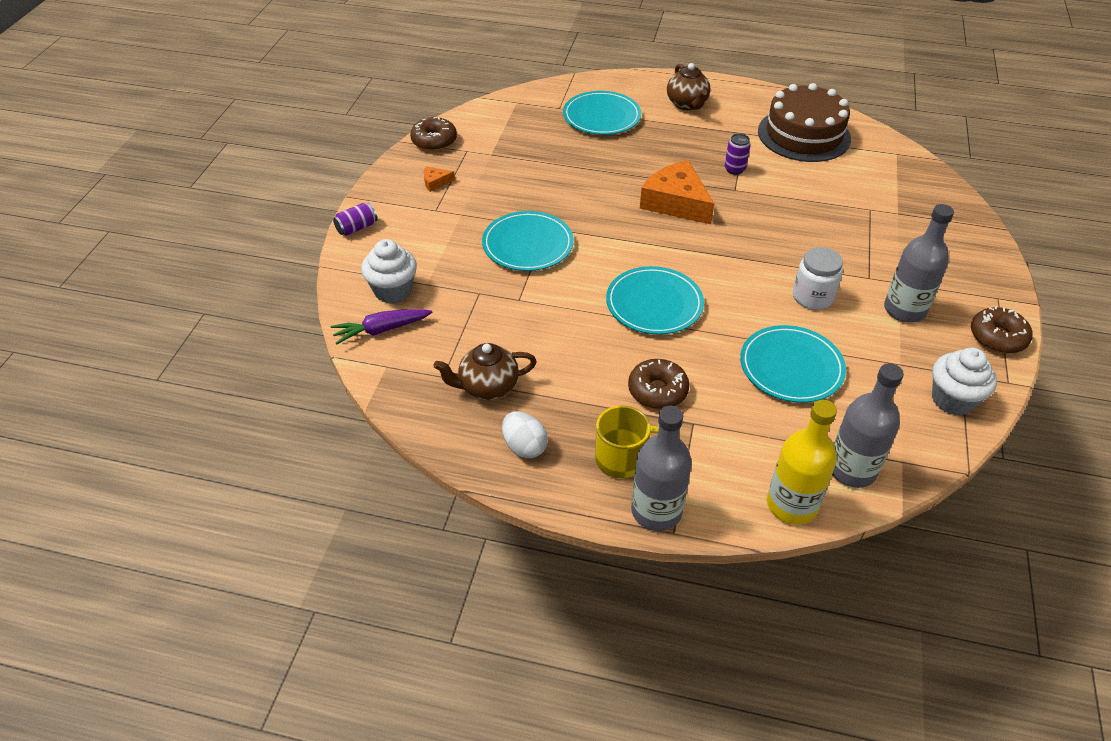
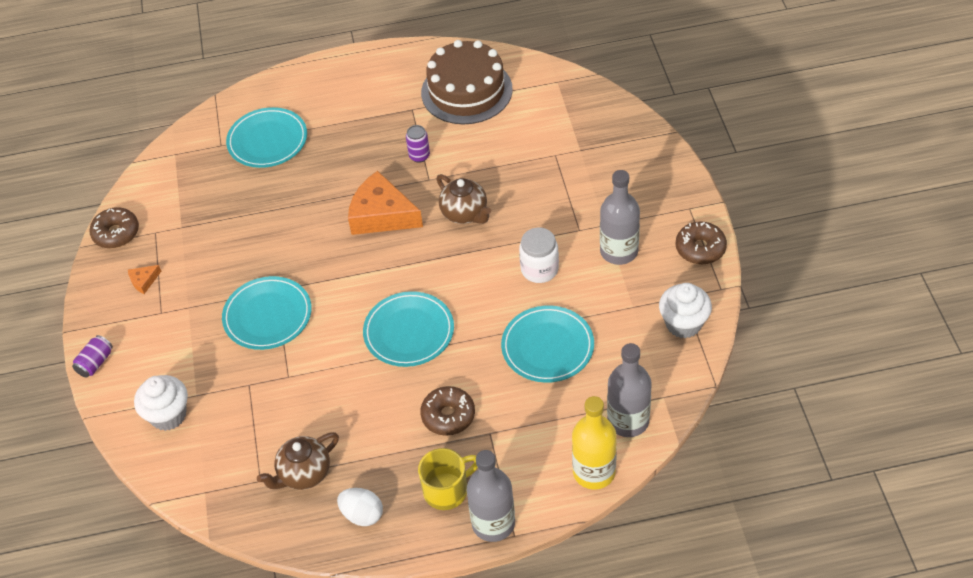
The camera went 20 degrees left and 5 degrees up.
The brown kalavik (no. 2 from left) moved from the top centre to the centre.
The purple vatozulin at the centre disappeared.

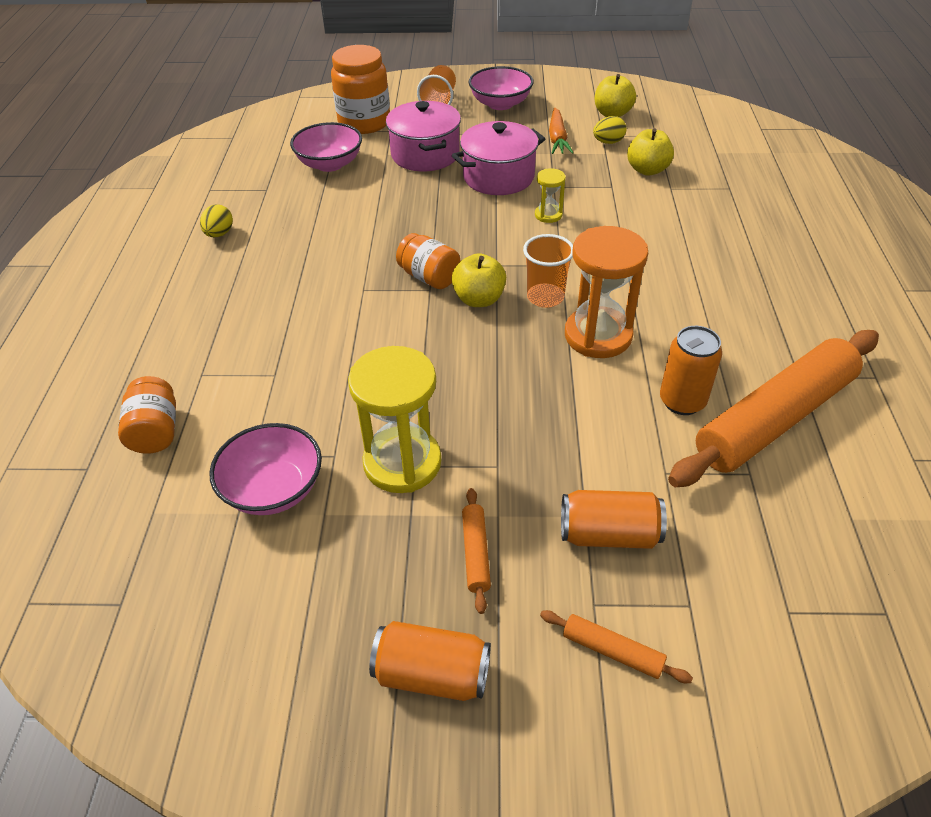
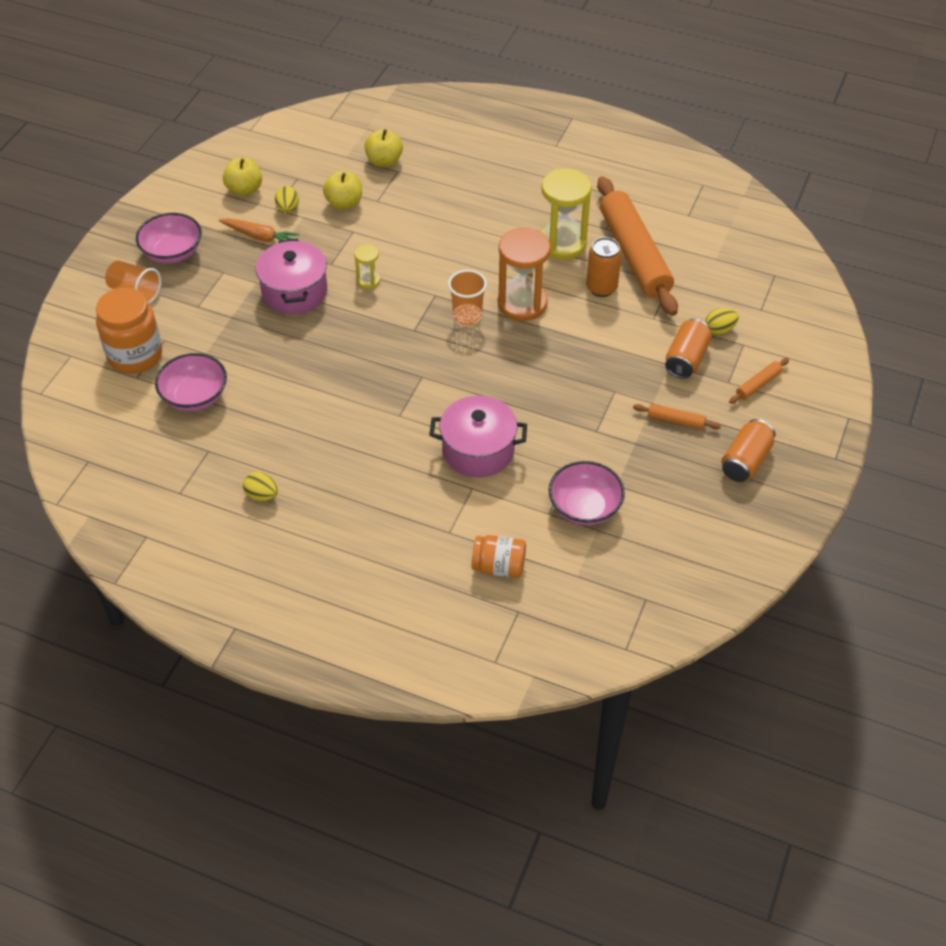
The camera went 70 degrees left and 5 degrees up.
The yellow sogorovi (no. 1 from left in the first image) moved from the centre to the top centre.
The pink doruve (no. 1 from left in the first image) moved from the top centre to the centre.
The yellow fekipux (no. 1 from left in the first image) moved from the centre to the top centre.
The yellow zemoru (no. 3 from left) at the middle right appeared.
The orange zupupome (no. 3 from left) at the top centre disappeared.

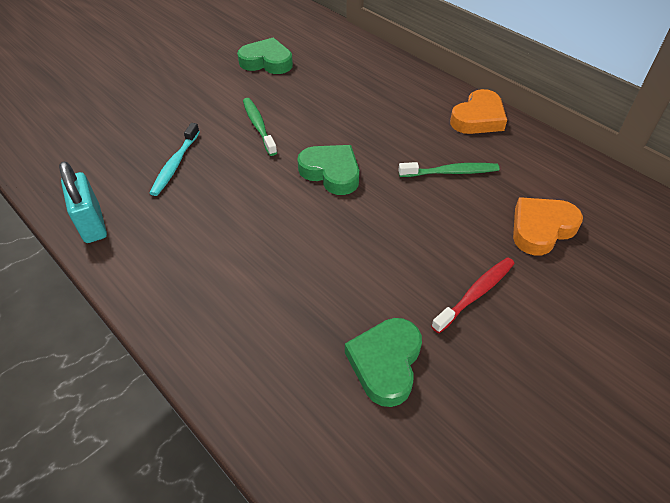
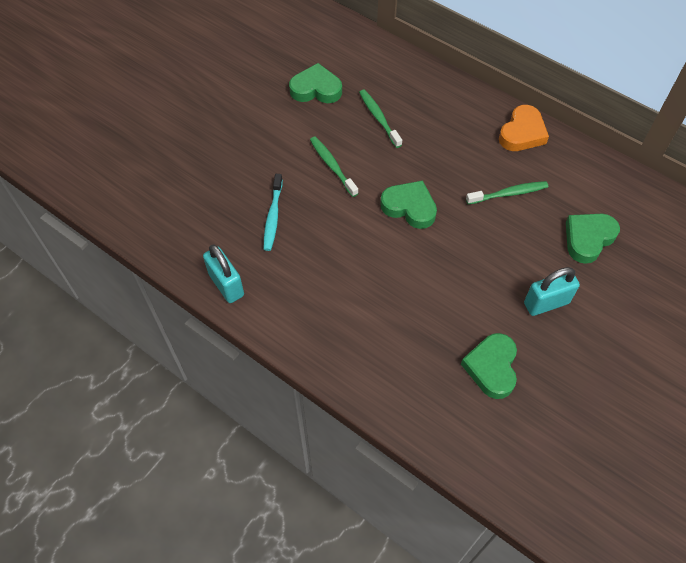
The camera went 10 degrees left and 10 degrees up.
The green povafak (no. 2 from left) at the top centre appeared.
The red povafak at the middle right was replaced by the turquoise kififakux (no. 2 from left) at the middle right.
The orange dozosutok (no. 2 from left) at the middle right became the green dozosutok (no. 4 from left) at the middle right.

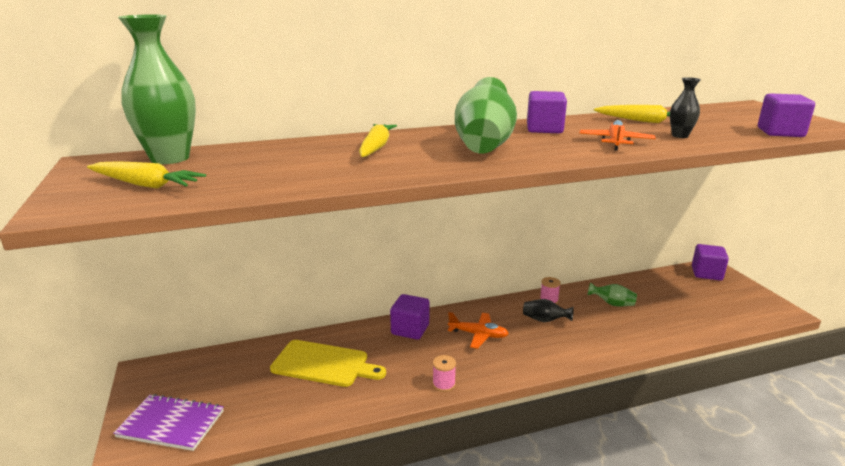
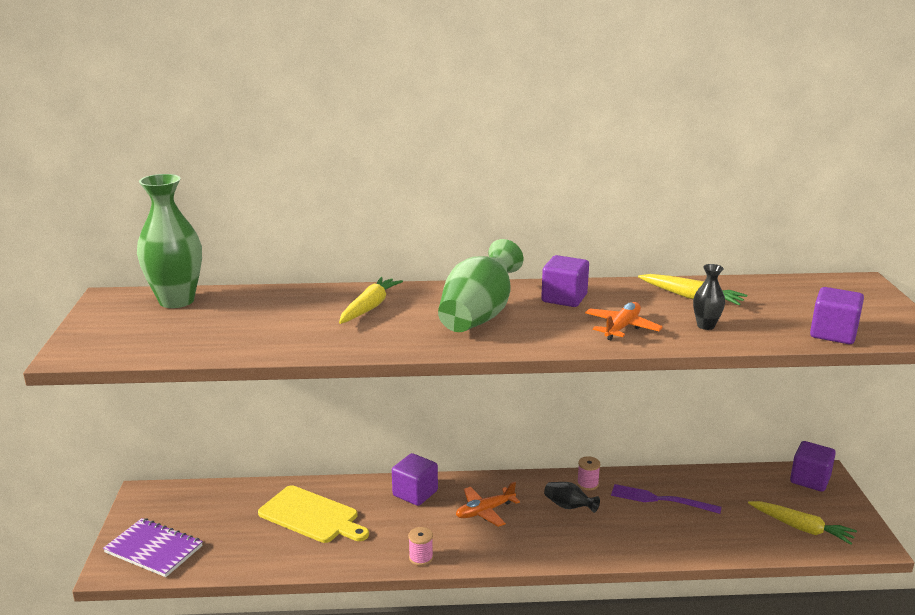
The camera went 15 degrees right and 0 degrees up.
The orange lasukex (no. 1 from left) at the bottom centre turned 120 degrees clockwise.
The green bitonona (no. 3 from left) at the middle right was replaced by the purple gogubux at the bottom right.
The yellow vatozulin (no. 1 from left in the first image) moved from the middle left to the bottom right.

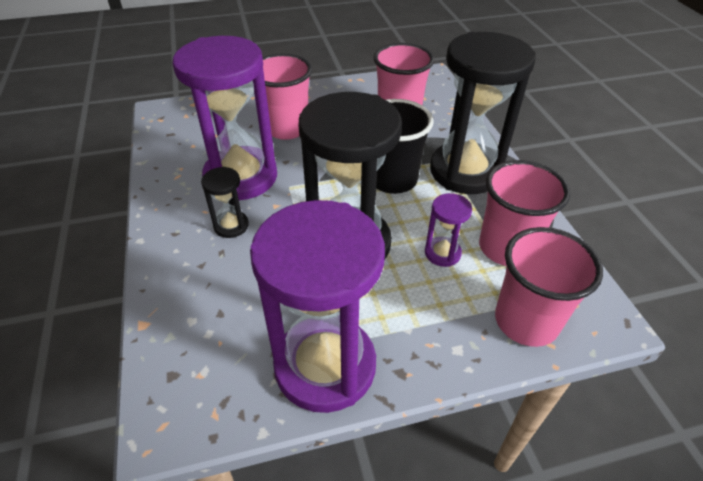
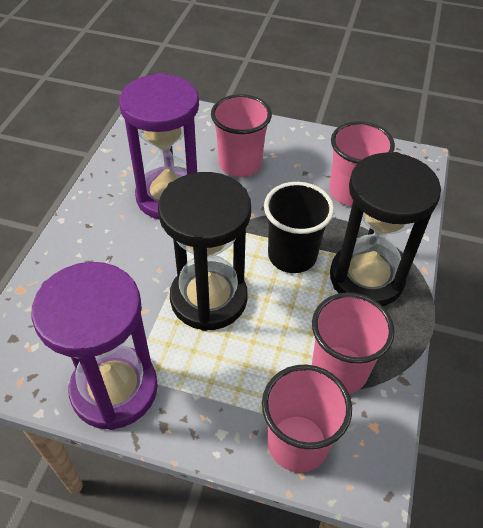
The camera went 30 degrees right and 5 degrees up.
The black fekipux (no. 1 from left) at the middle left disappeared.
The purple fekipux (no. 3 from left) at the centre disappeared.

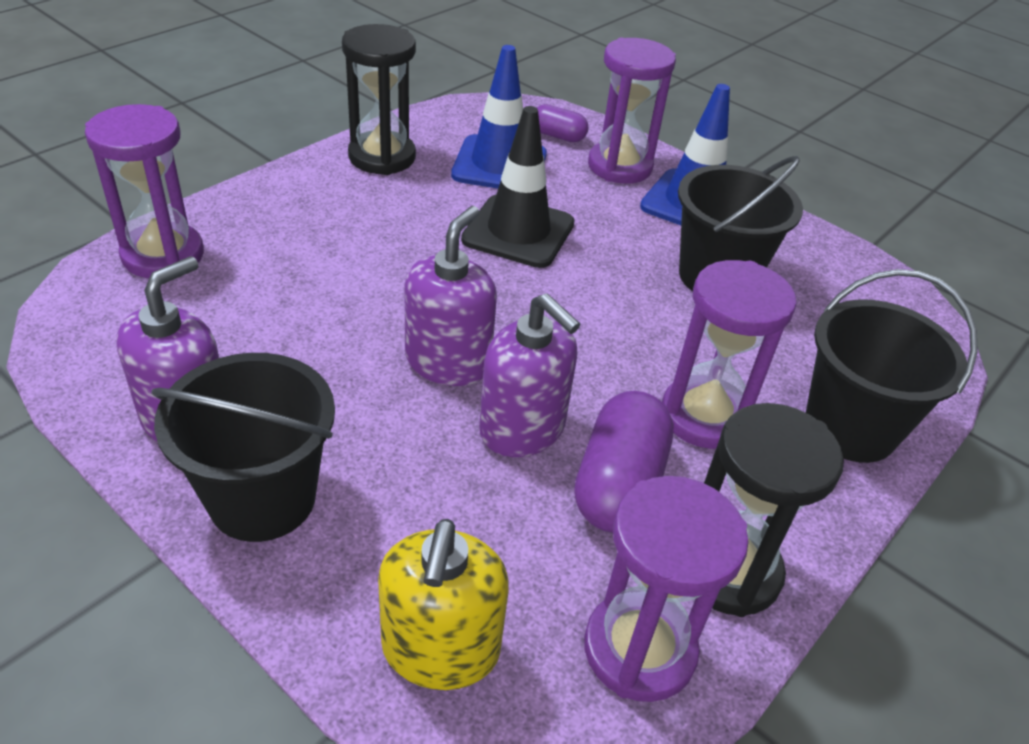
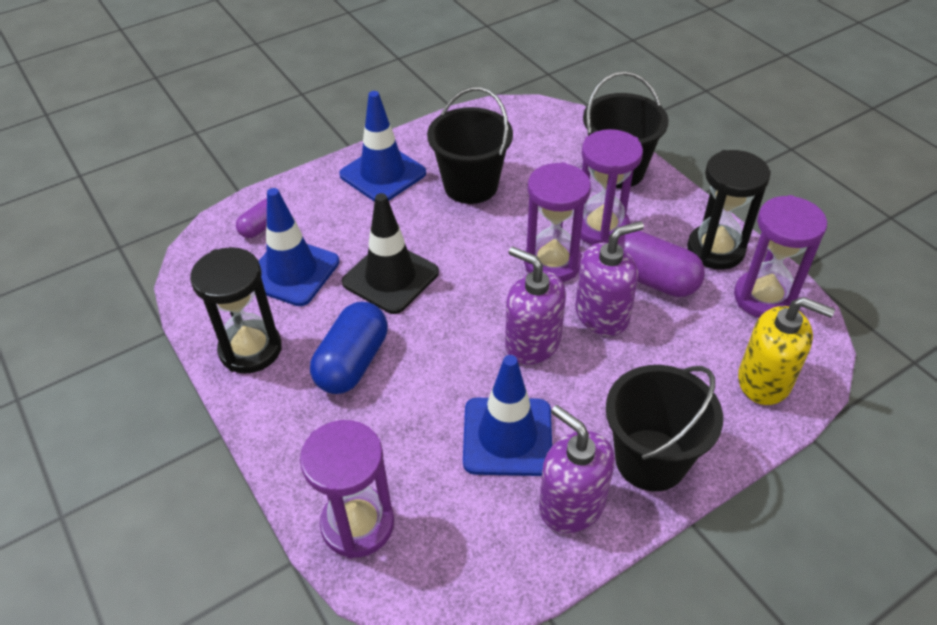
The camera went 70 degrees left and 5 degrees up.
The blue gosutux at the centre appeared.
The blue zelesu (no. 3 from left) at the centre appeared.
The purple fekipux (no. 2 from left) moved from the top centre to the centre.

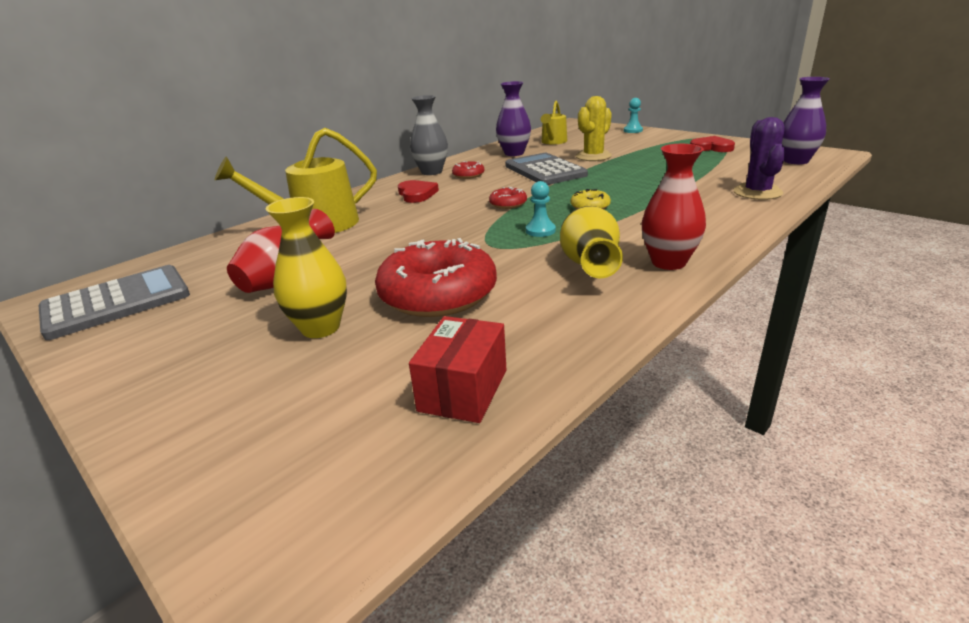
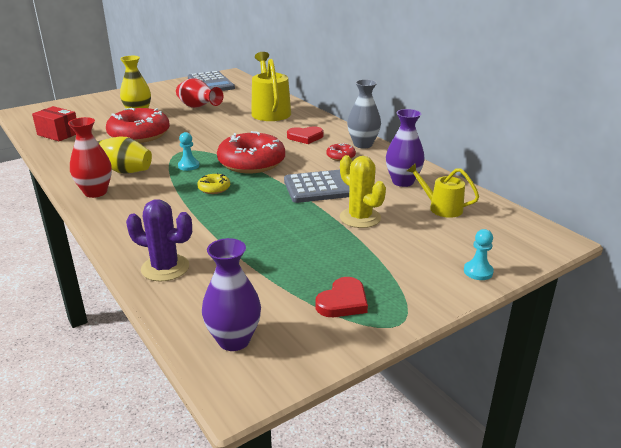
The camera went 100 degrees right and 0 degrees up.
The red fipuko (no. 3 from left in the first image) at the top centre changed to 2.26 times the size.

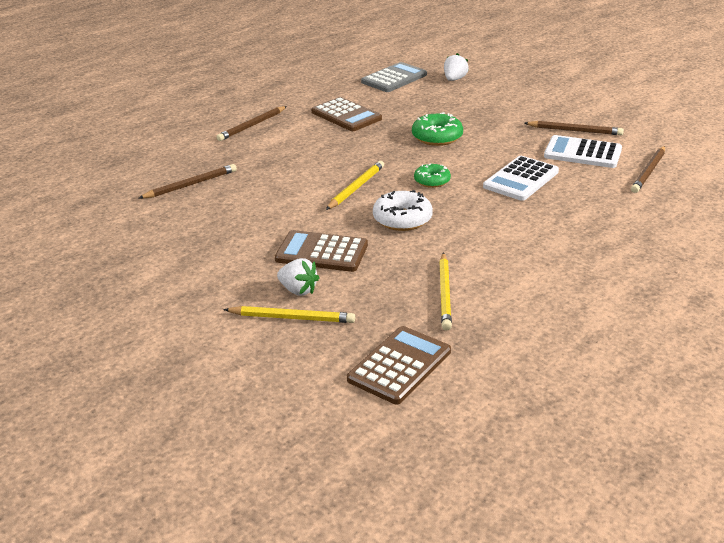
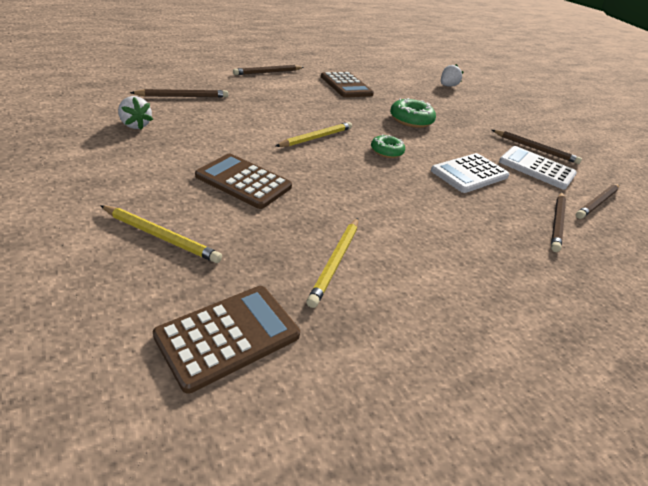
The camera went 10 degrees right and 5 degrees up.
The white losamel (no. 1 from left) moved from the centre to the top left.
The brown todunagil (no. 4 from left) at the middle right appeared.
The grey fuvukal at the top centre disappeared.
The white fipuko at the centre disappeared.

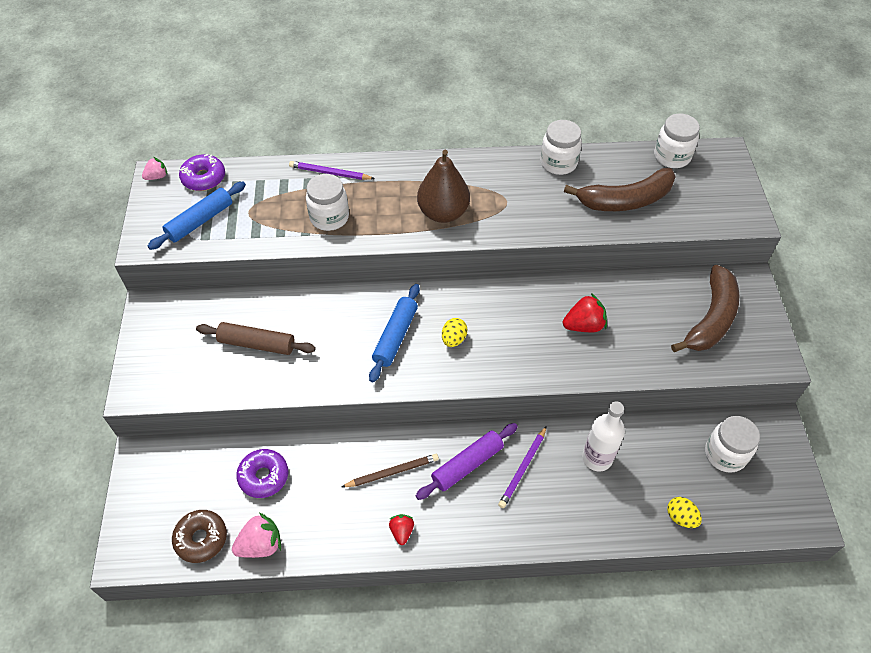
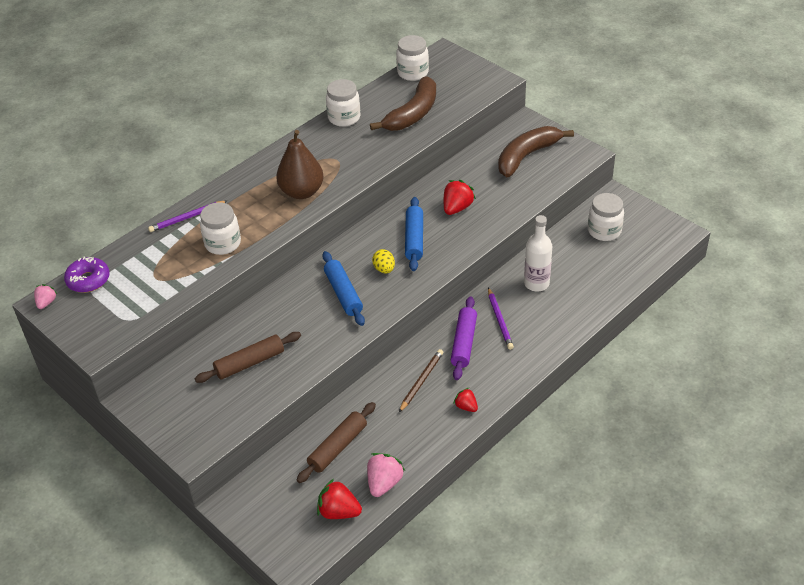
The camera went 40 degrees left and 10 degrees down.
The purple fipuko (no. 2 from left) at the bottom left was replaced by the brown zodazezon (no. 2 from left) at the bottom centre.
The brown fipuko at the bottom left was replaced by the red losamel (no. 1 from left) at the bottom centre.
The blue zodazezon (no. 1 from left in the first image) moved from the top left to the centre.
The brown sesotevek (no. 2 from left) at the middle right turned 120 degrees counterclockwise.
The yellow zemoru (no. 2 from left) at the bottom right disappeared.

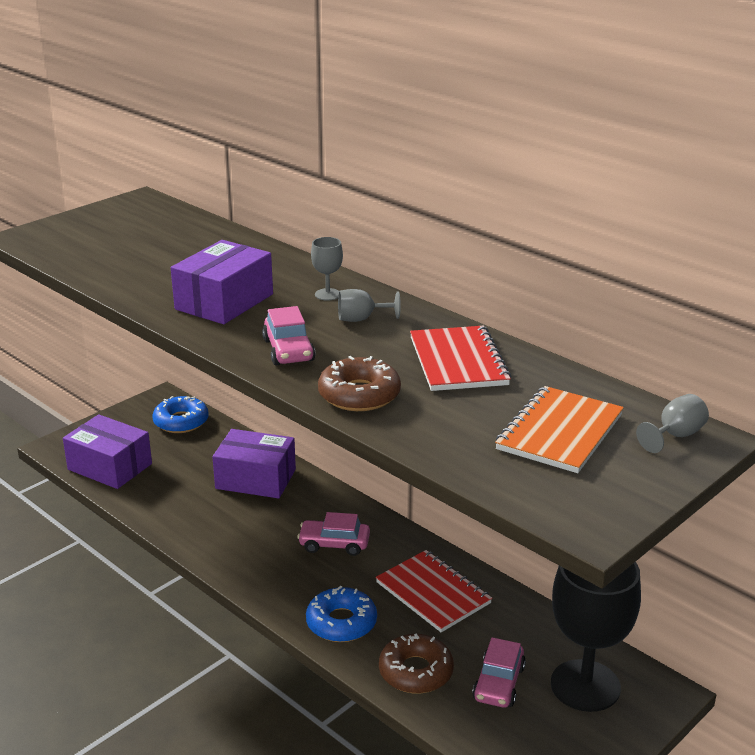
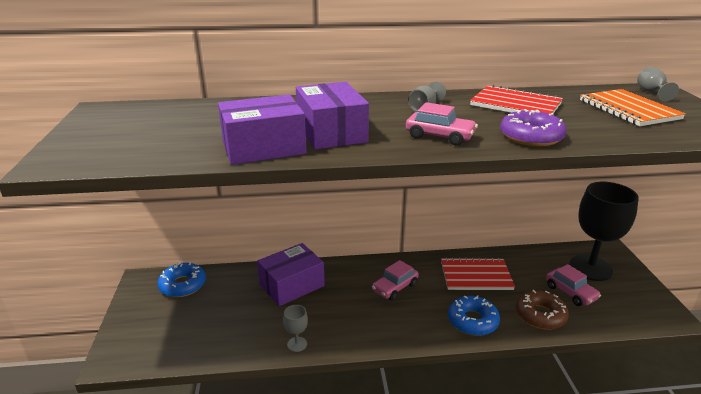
The camera went 50 degrees left and 0 degrees up.
The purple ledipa (no. 1 from left) moved from the middle left to the top centre.
The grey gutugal (no. 1 from left) moved from the centre to the bottom centre.
The brown fipuko (no. 1 from left) at the centre became the purple fipuko at the top right.

